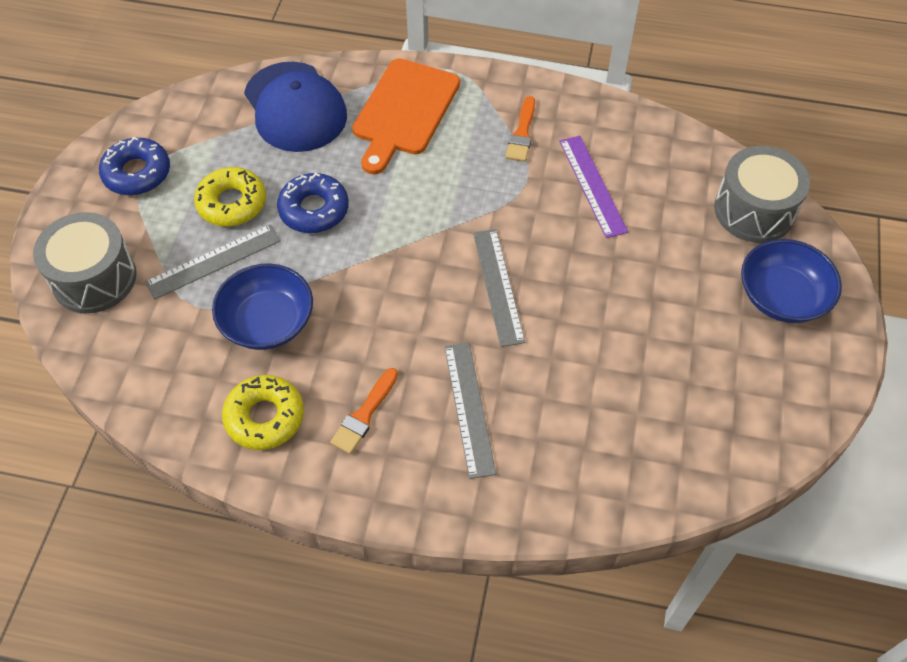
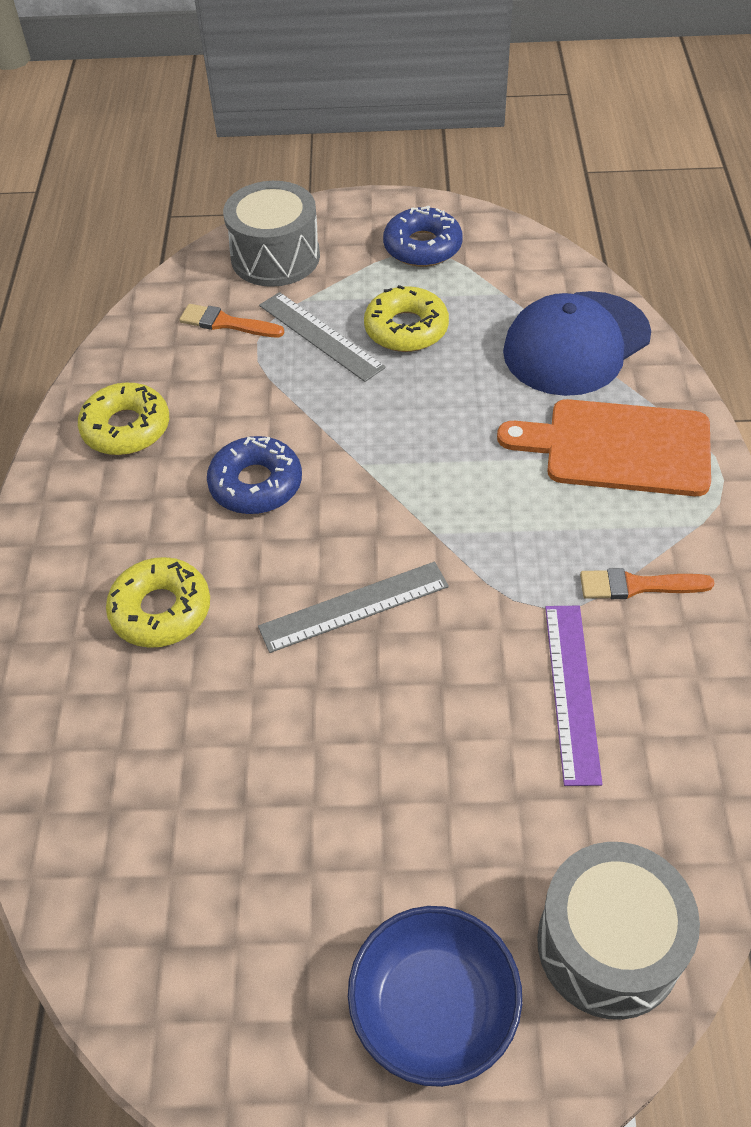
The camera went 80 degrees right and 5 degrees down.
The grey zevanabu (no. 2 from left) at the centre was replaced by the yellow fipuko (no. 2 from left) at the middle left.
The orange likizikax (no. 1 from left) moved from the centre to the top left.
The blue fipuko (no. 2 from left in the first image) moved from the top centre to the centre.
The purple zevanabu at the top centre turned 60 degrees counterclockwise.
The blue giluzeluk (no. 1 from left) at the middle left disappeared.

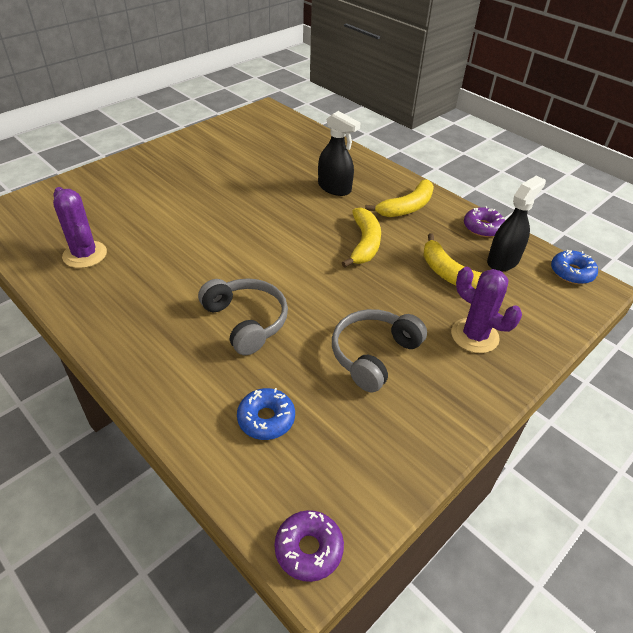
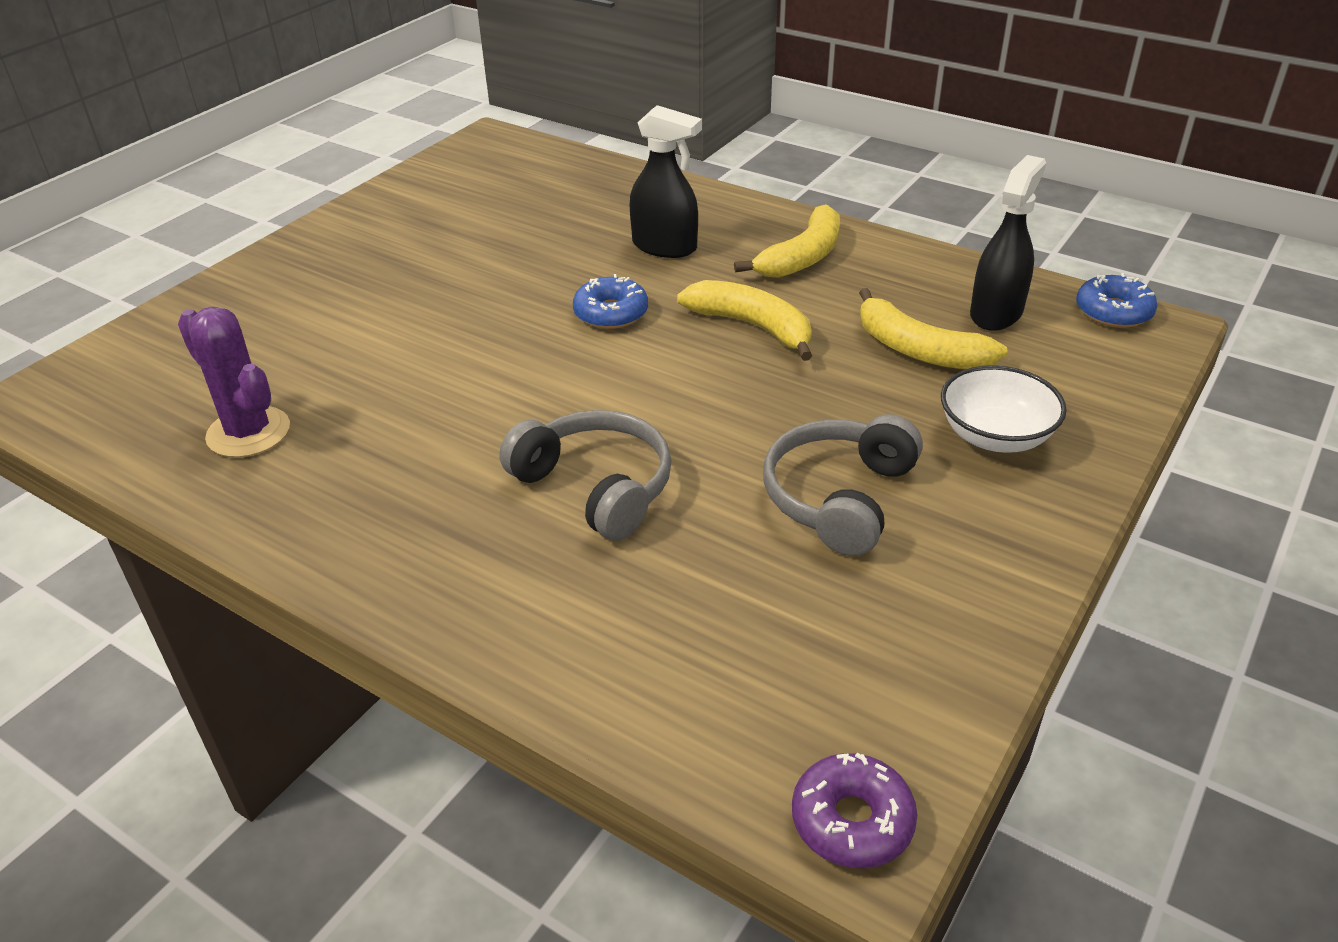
The camera went 10 degrees left and 5 degrees down.
The blue fipuko (no. 1 from left) moved from the centre to the top centre.
The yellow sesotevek (no. 1 from left) at the centre turned 45 degrees counterclockwise.
The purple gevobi (no. 2 from left) at the middle right was replaced by the white giluzeluk at the middle right.
The purple fipuko (no. 2 from left) at the middle right disappeared.

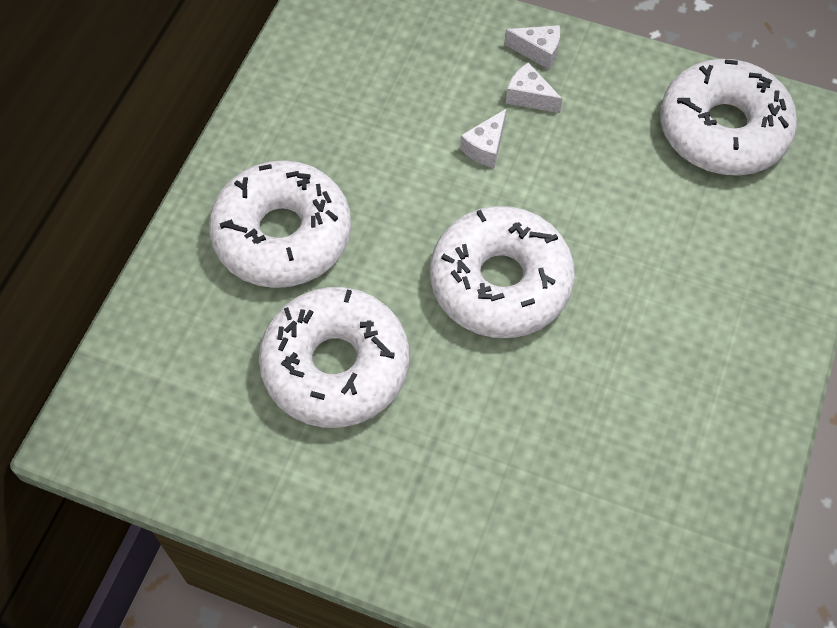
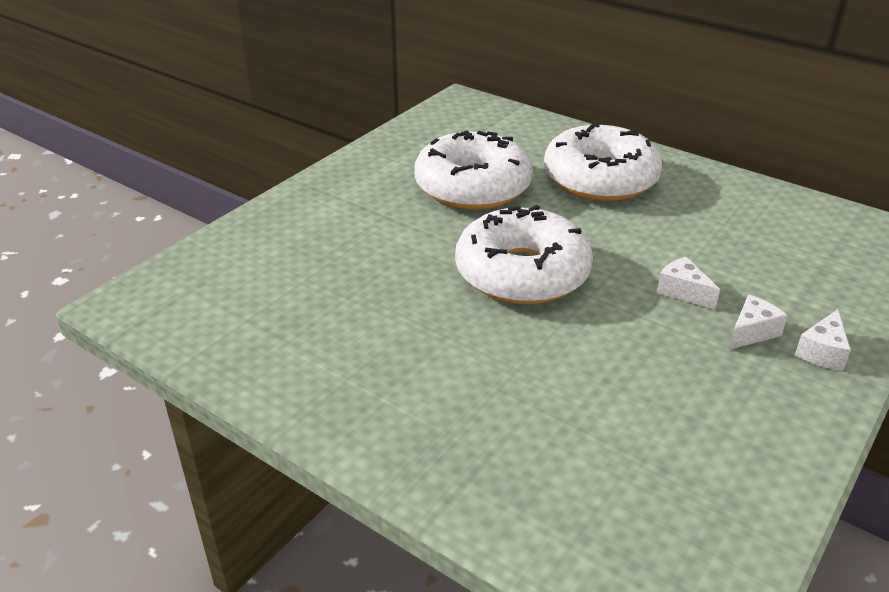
The camera went 105 degrees right and 25 degrees down.
The white fipuko (no. 4 from left) at the top right disappeared.

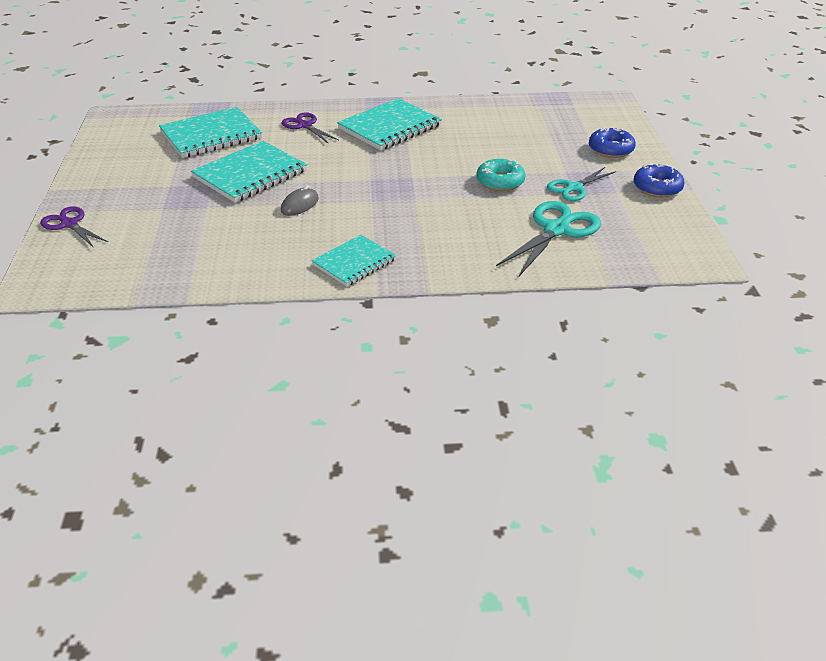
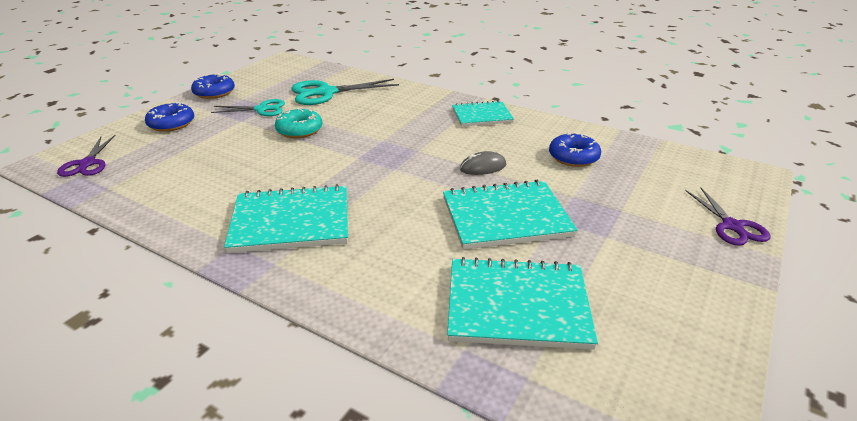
The camera went 145 degrees left and 5 degrees down.
The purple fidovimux (no. 2 from left in the first image) moved from the top centre to the middle left.
The blue fipuko (no. 3 from left) at the middle right appeared.

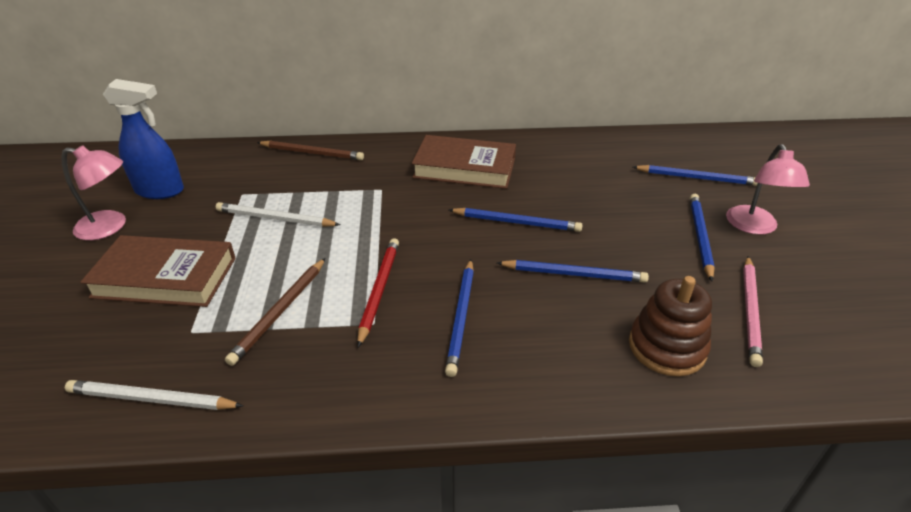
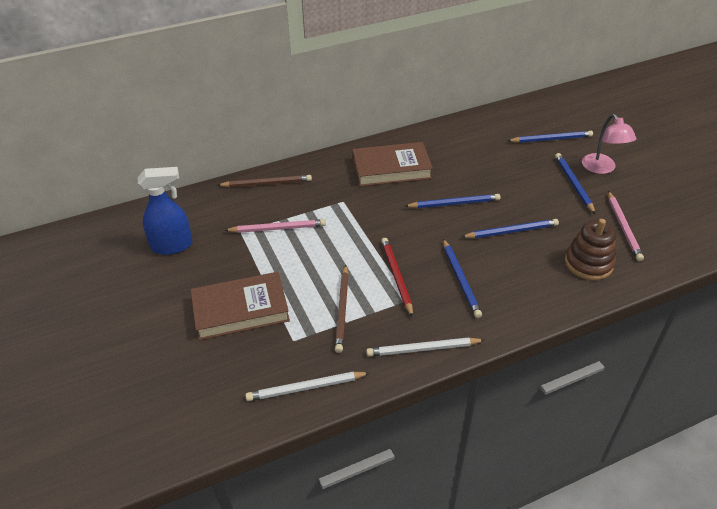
The camera went 20 degrees left and 5 degrees up.
The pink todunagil (no. 1 from left) at the centre appeared.
The white todunagil (no. 2 from left) moved from the middle left to the bottom centre.
The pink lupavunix (no. 1 from left) at the middle left disappeared.

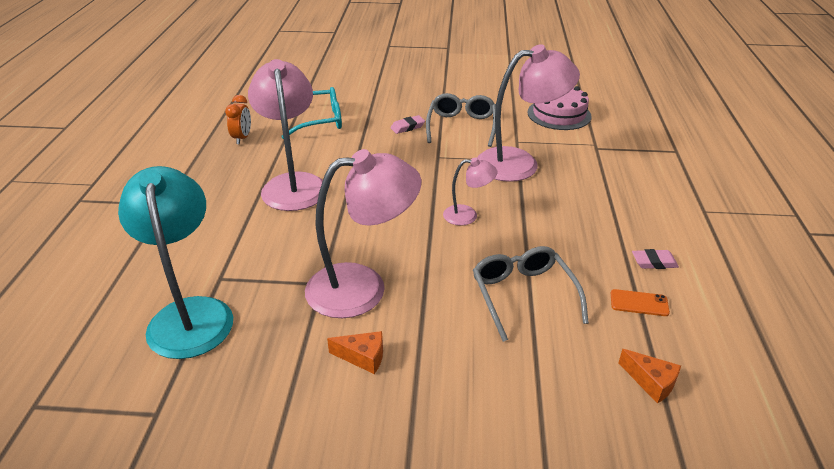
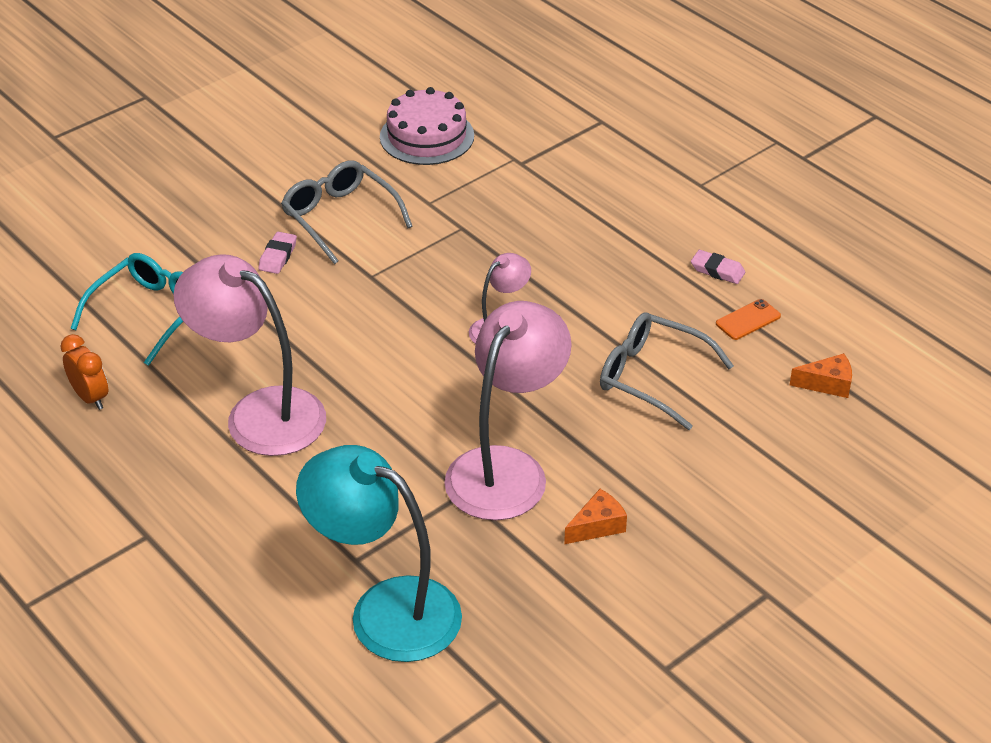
The camera went 45 degrees left and 5 degrees up.
The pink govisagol (no. 2 from left) at the middle right turned 75 degrees clockwise.
The pink lupavunix (no. 4 from left) at the top centre disappeared.

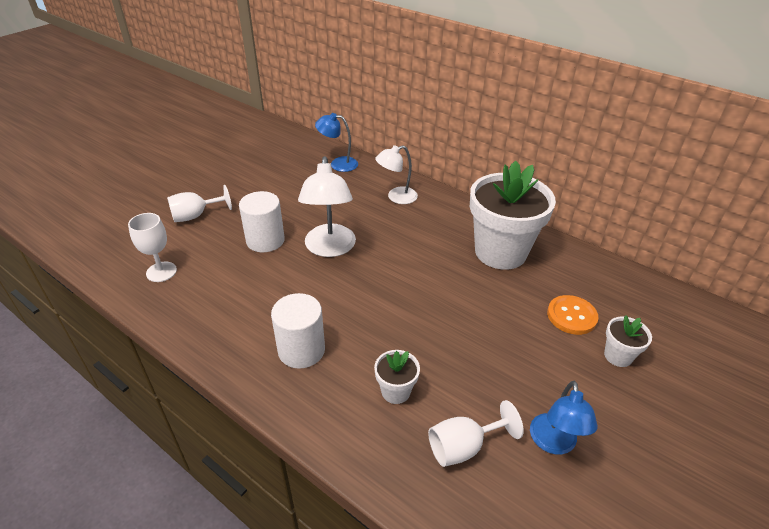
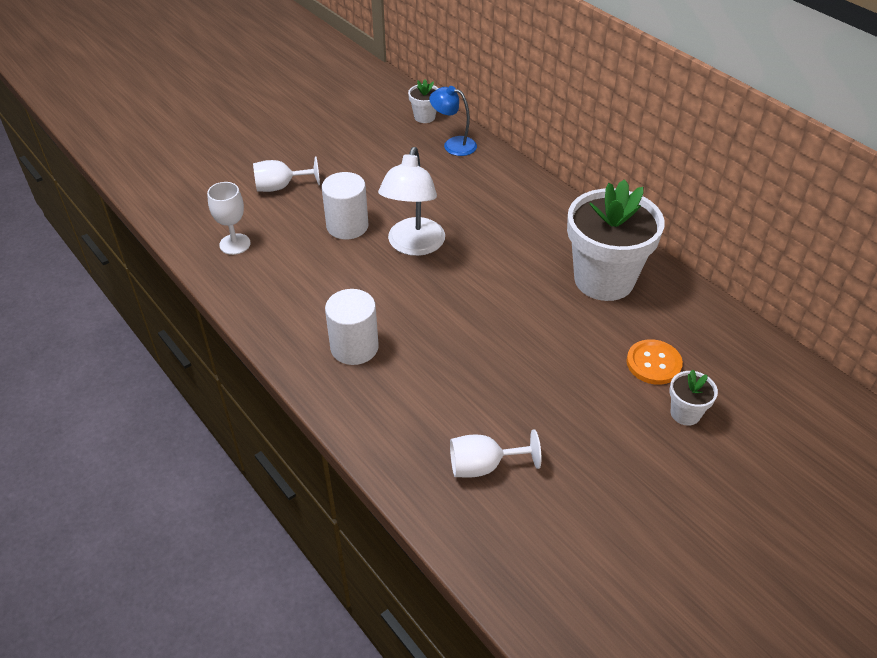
The camera went 15 degrees right and 5 degrees up.
The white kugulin (no. 1 from left) moved from the bottom centre to the top centre.
The white lupavunix (no. 2 from left) at the top centre disappeared.
The blue lupavunix (no. 2 from left) at the bottom right disappeared.

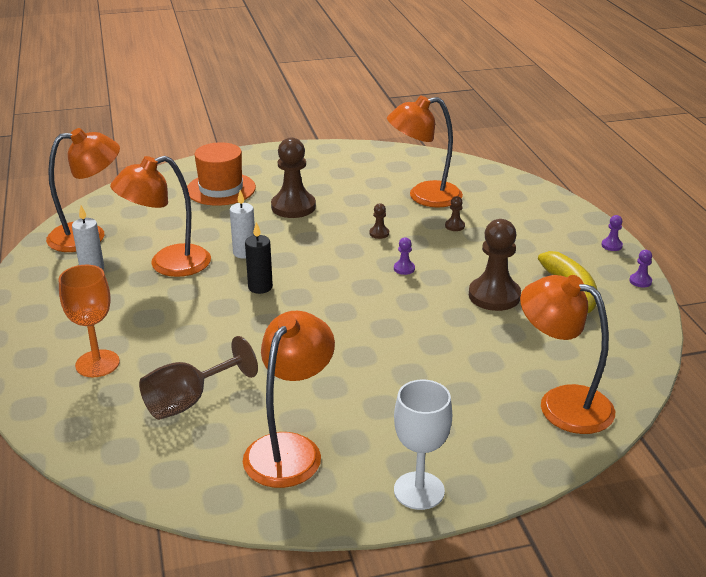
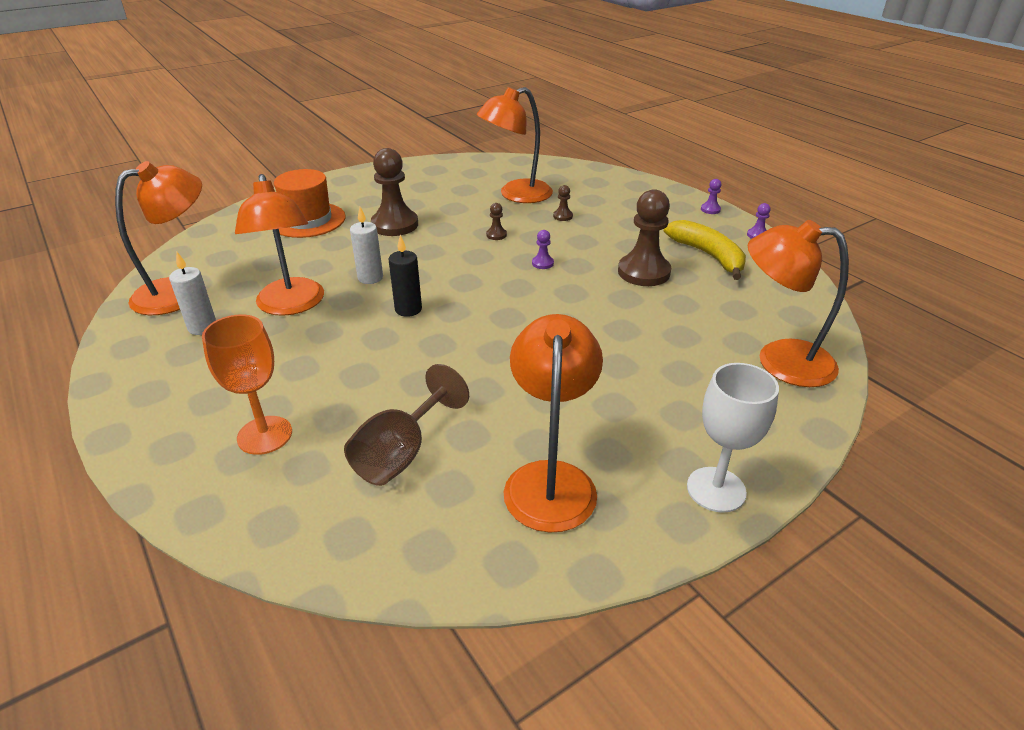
The camera went 20 degrees left and 5 degrees up.
The orange lupavunix (no. 2 from left) at the middle left turned 60 degrees counterclockwise.

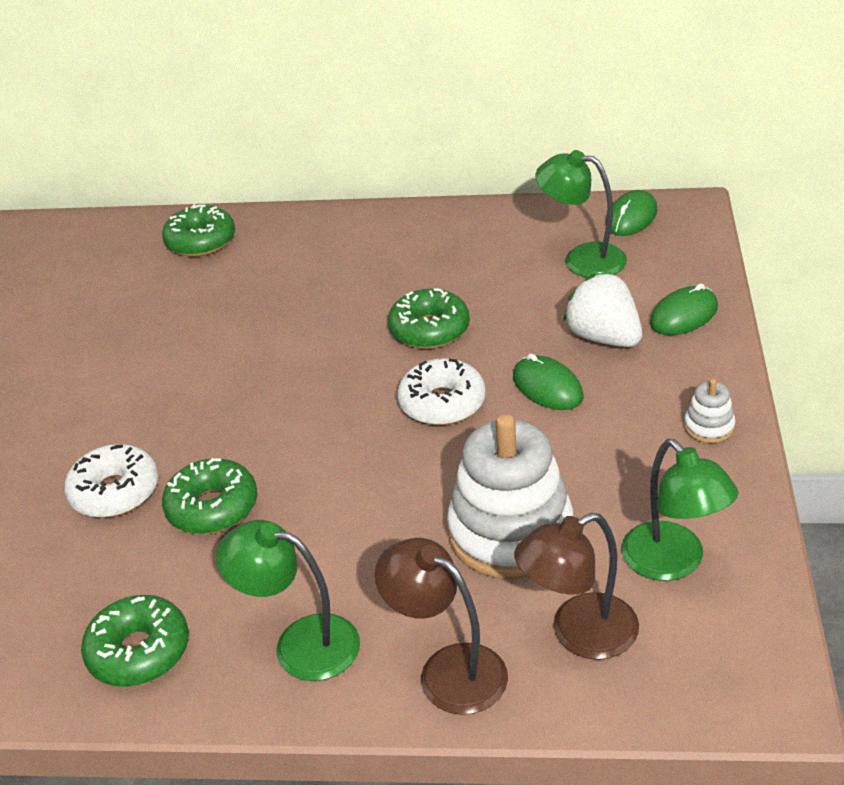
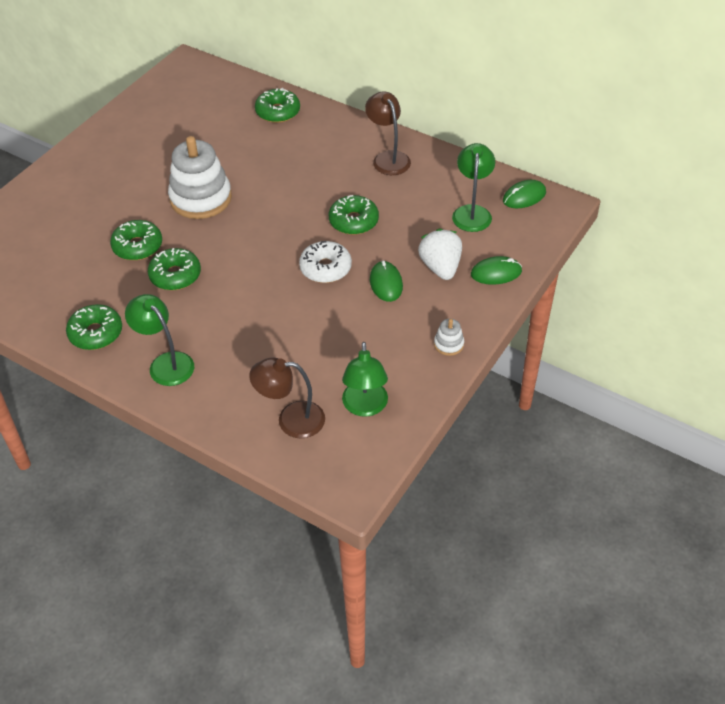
The camera went 25 degrees right and 10 degrees up.
The white fipuko (no. 1 from left) at the middle left became the green fipuko (no. 2 from left) at the middle left.
The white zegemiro (no. 1 from left) moved from the centre to the top left.
The brown lupavunix (no. 1 from left in the first image) moved from the bottom centre to the top centre.
The green lupavunix (no. 2 from left in the first image) at the top right turned 45 degrees clockwise.

